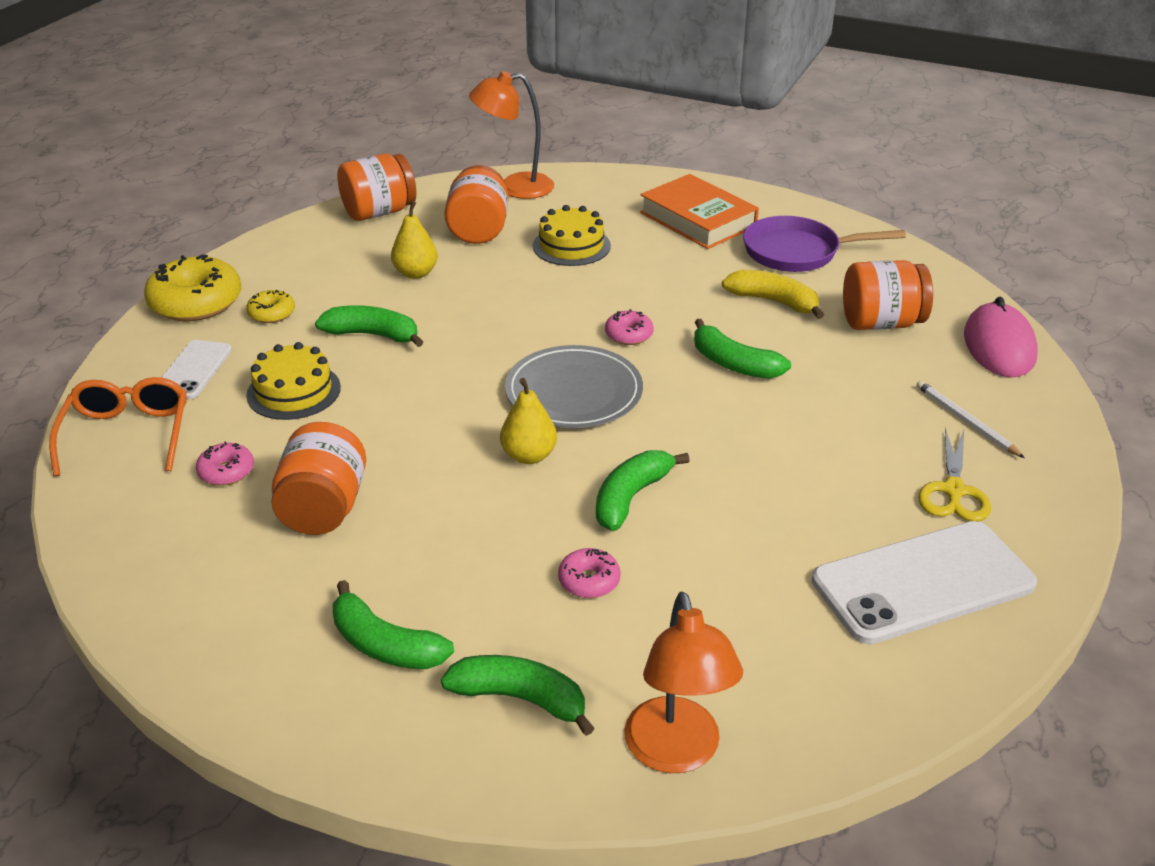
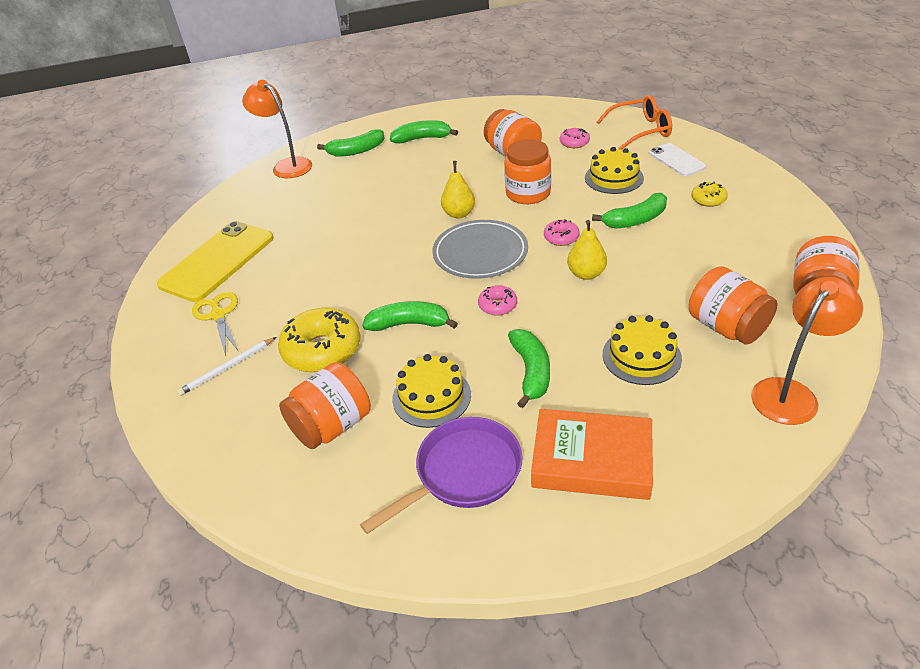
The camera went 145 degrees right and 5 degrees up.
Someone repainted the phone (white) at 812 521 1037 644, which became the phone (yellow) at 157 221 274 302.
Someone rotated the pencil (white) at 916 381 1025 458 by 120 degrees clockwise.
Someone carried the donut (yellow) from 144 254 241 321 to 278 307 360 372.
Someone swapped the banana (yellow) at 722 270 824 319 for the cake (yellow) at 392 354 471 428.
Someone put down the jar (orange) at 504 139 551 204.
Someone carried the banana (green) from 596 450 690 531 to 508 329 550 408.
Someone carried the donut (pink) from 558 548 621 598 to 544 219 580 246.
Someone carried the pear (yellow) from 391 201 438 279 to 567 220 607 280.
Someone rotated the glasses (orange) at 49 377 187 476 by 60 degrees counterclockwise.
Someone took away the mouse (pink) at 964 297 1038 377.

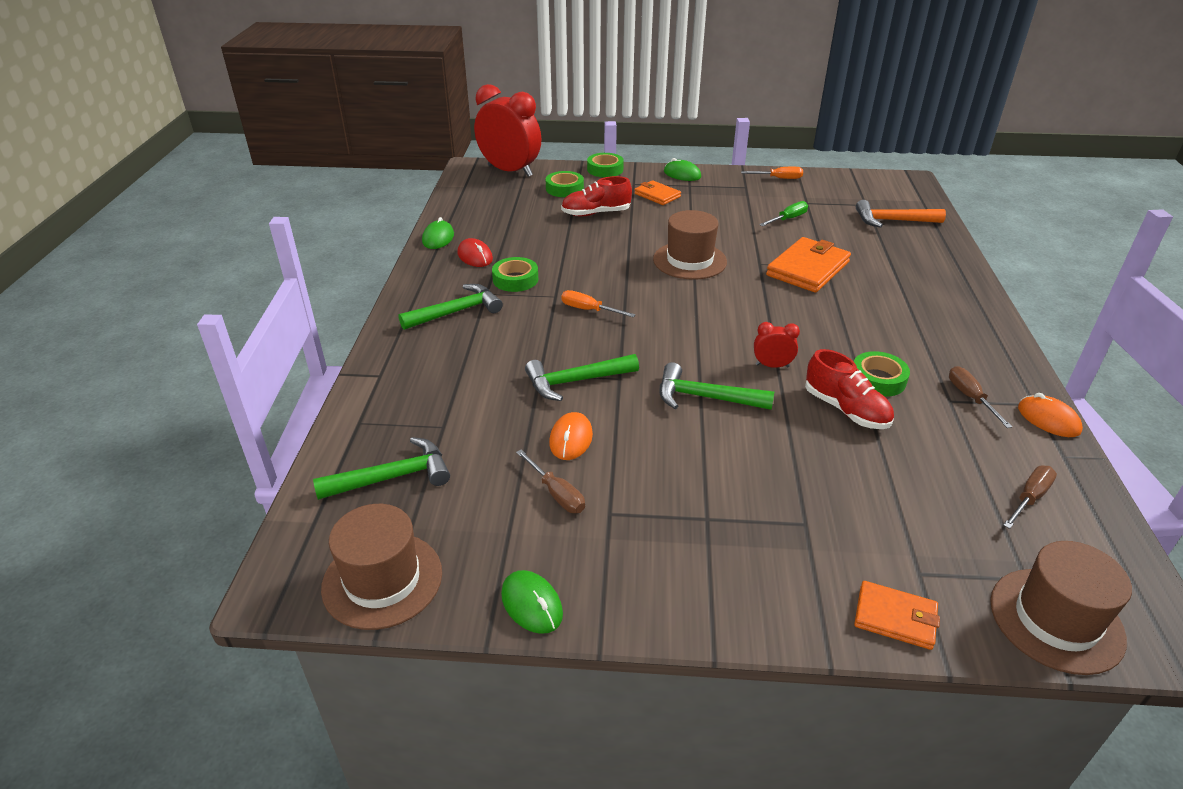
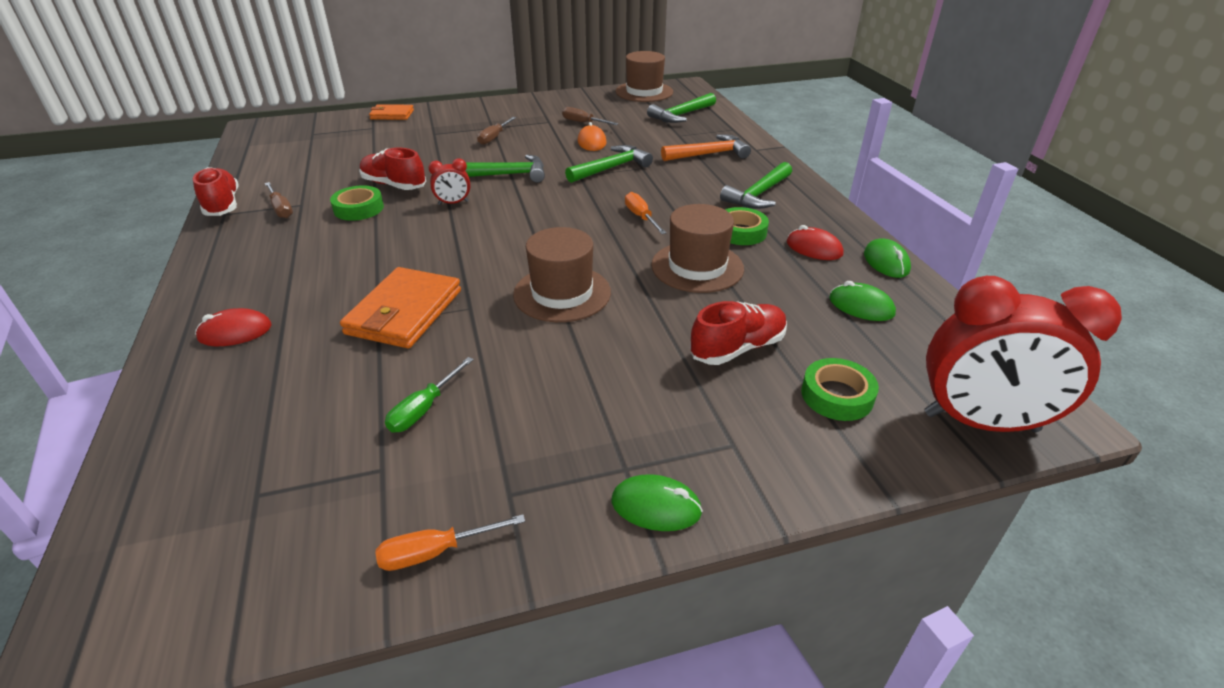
The camera went 160 degrees right and 0 degrees up.
Someone swapped the mouse (orange) at 1018 393 1083 437 for the shoe (red) at 193 167 239 216.
Someone put down the mouse (red) at 195 308 272 346.
Someone carried the screwdriver (brown) from 1003 465 1057 529 to 477 117 516 145.
Someone rotated the screwdriver (orange) at 561 290 636 317 by 120 degrees counterclockwise.
Someone carried the hat (brown) from 990 541 1132 675 to 651 204 744 293.
Someone carried the hammer (orange) from 856 200 946 228 to 661 134 751 161.
Someone carried the mouse (green) from 501 570 563 634 to 829 281 896 321.
Someone took away the tape (green) at 587 153 624 177.
Someone took away the wallet (orange) at 634 180 681 205.

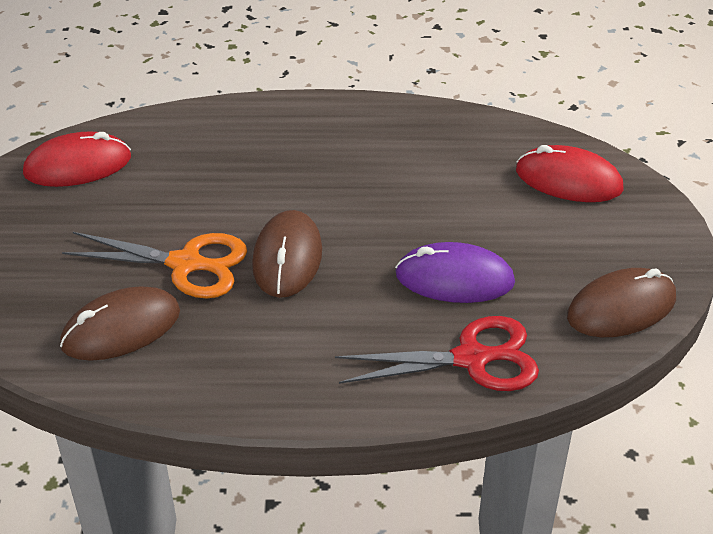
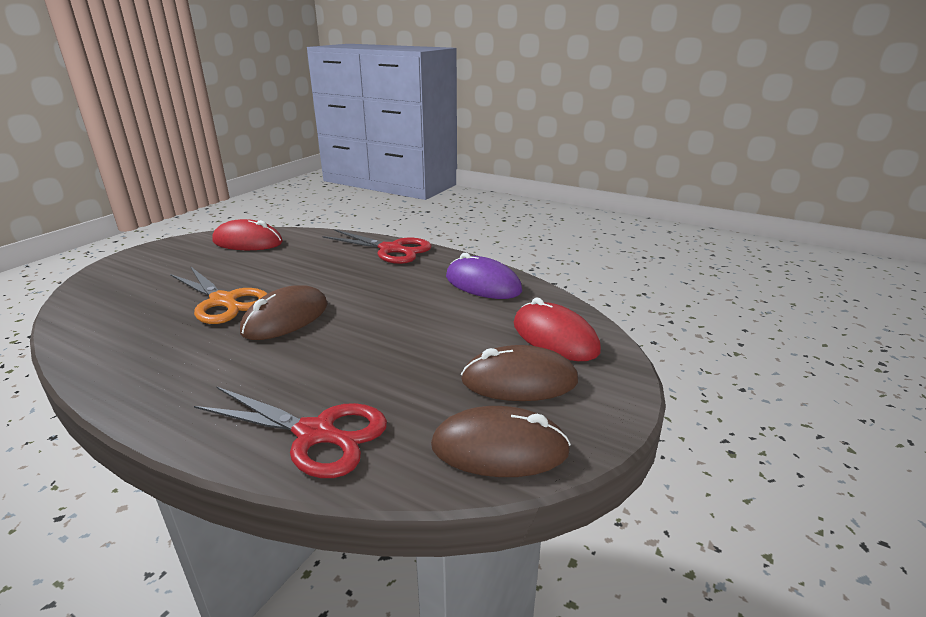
The camera went 30 degrees right and 15 degrees down.
Someone put down the scissors (red) at 322 229 432 264.
Someone carried the mouse (purple) from 395 242 515 303 to 446 253 522 299.
Someone carried the mouse (brown) from 60 287 180 361 to 461 345 578 401.

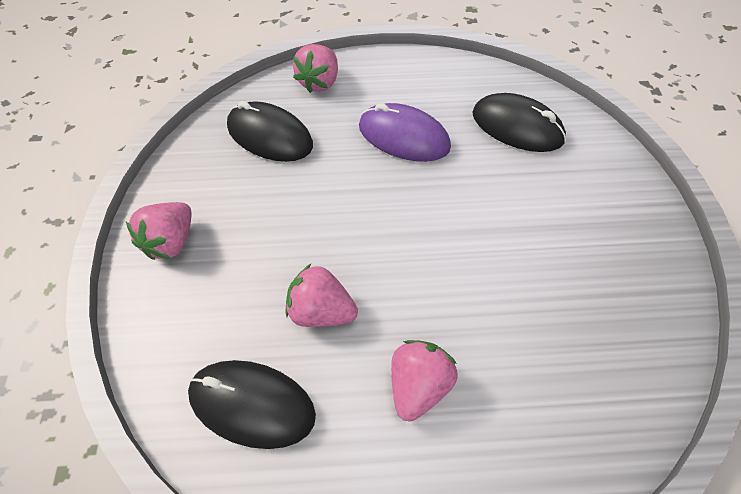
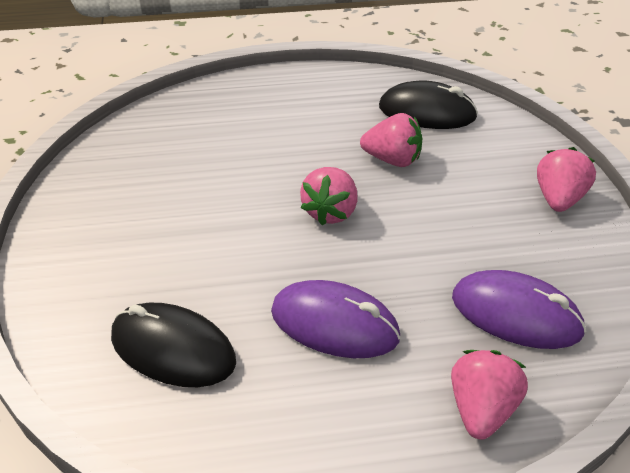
The camera went 175 degrees right and 15 degrees down.
Someone carried the strawberry (pink) from 391 340 457 421 to 300 167 358 226.
Someone repainted the mouse (black) at 227 101 313 162, which became the mouse (purple) at 452 270 586 349.

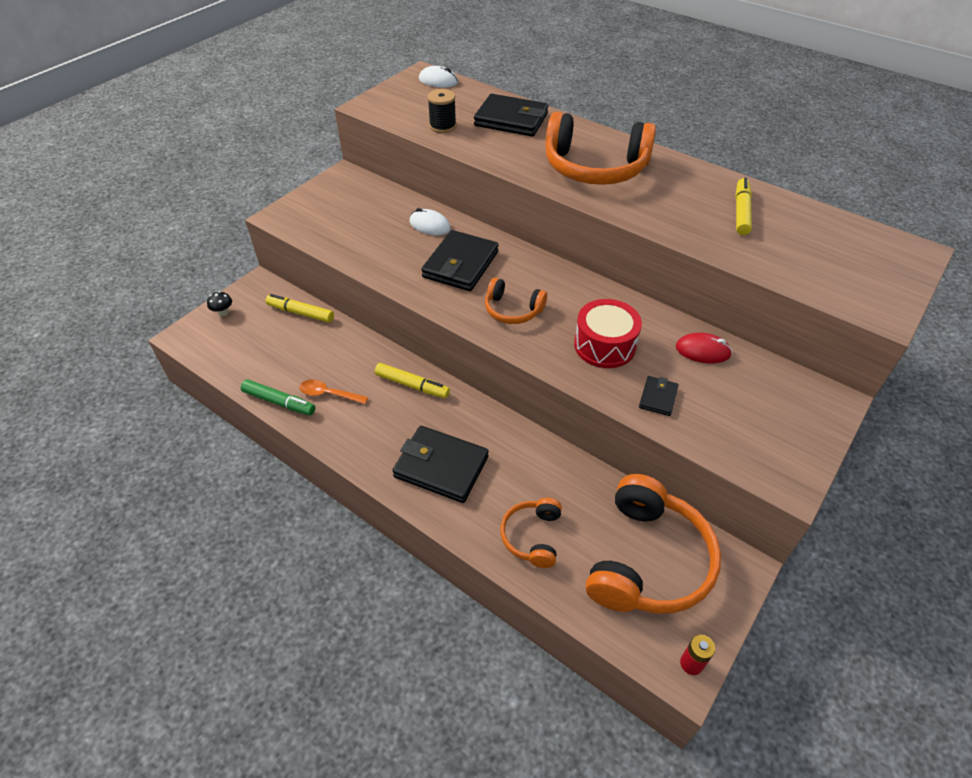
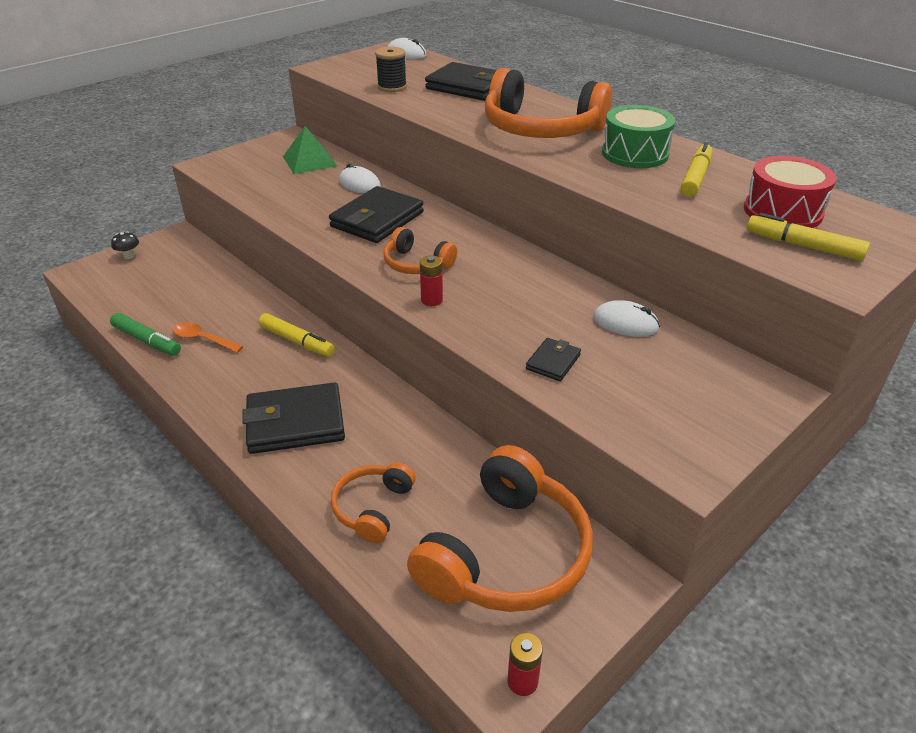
The camera went 10 degrees right and 10 degrees down.
Someone rotated the wallet (black) at 392 426 489 503 by 45 degrees counterclockwise.
Someone put down the pyramid (green) at 283 126 337 174.
Someone put down the battery (red) at 420 255 443 306.
Someone repainted the mouse (red) at 676 333 732 364, which became the mouse (white) at 593 300 660 337.
Someone put down the drum (green) at 602 105 675 168.
Someone carried the drum (red) from 574 299 642 368 to 744 156 837 228.
Someone carried the marker (yellow) from 266 294 334 323 to 747 213 870 261.

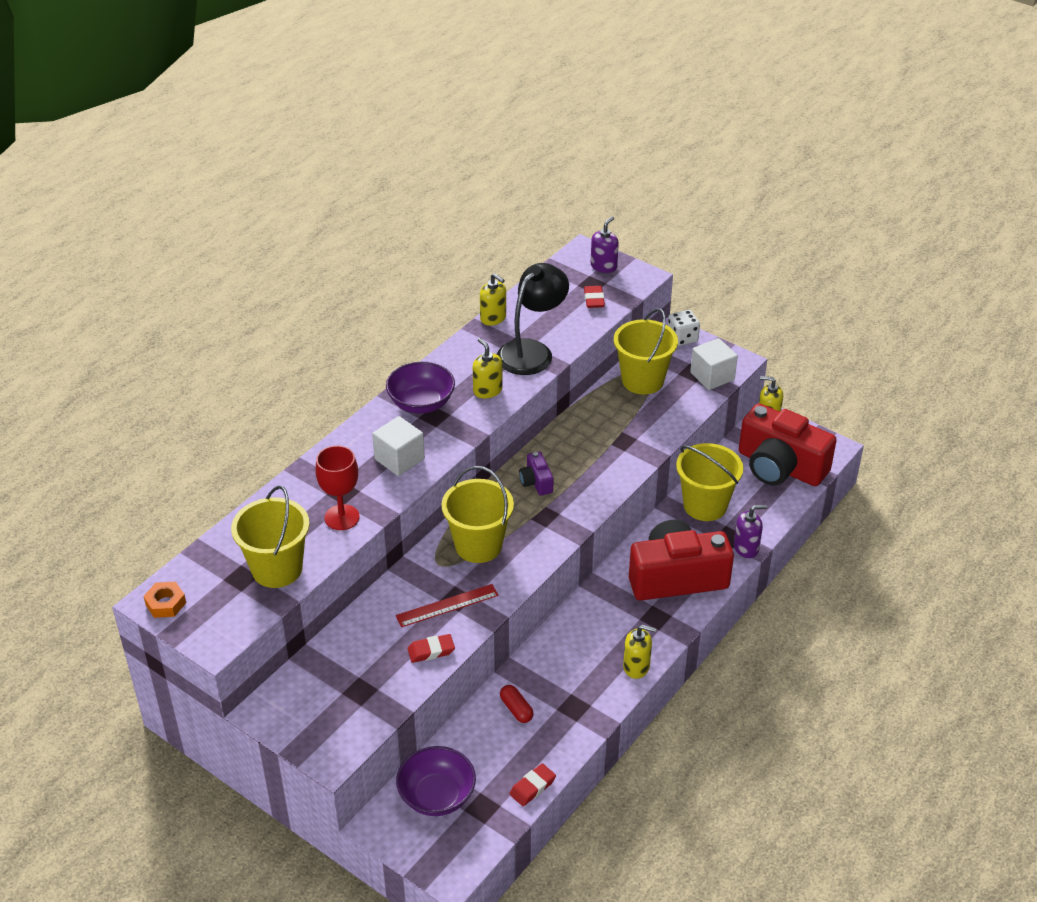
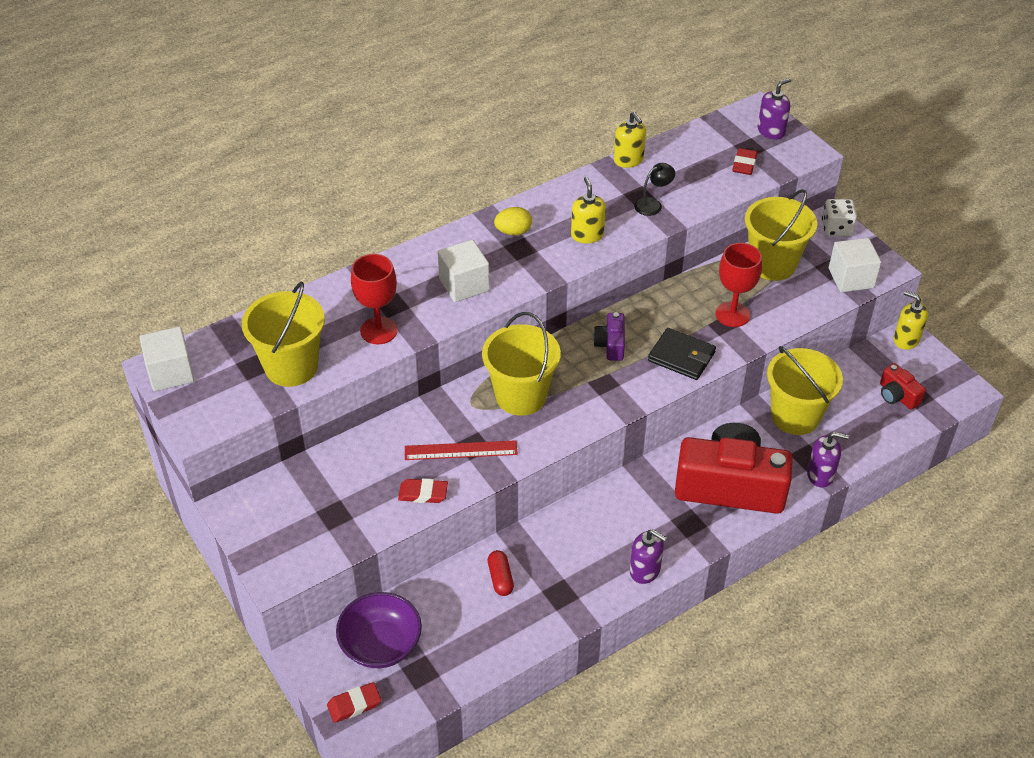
The camera went 20 degrees right and 5 degrees up.
Someone swapped the nut (orange) at 143 582 186 618 for the cube (white) at 139 326 195 391.
Someone carried the eraser (red) from 509 763 556 806 to 327 682 381 723.
Someone swapped the bowl (purple) at 386 362 455 414 for the egg (yellow) at 494 207 532 235.
Someone repainted the soap dispenser (yellow) at 623 625 656 679, which became the soap dispenser (purple) at 630 529 667 584.
Someone scaled the lamp (black) at 497 263 569 375 by 0.45.
Someone put down the wallet (black) at 648 328 716 380.
Someone put down the goblet (red) at 716 243 762 327.
Someone scaled the camera (red) at 739 403 837 486 by 0.43.

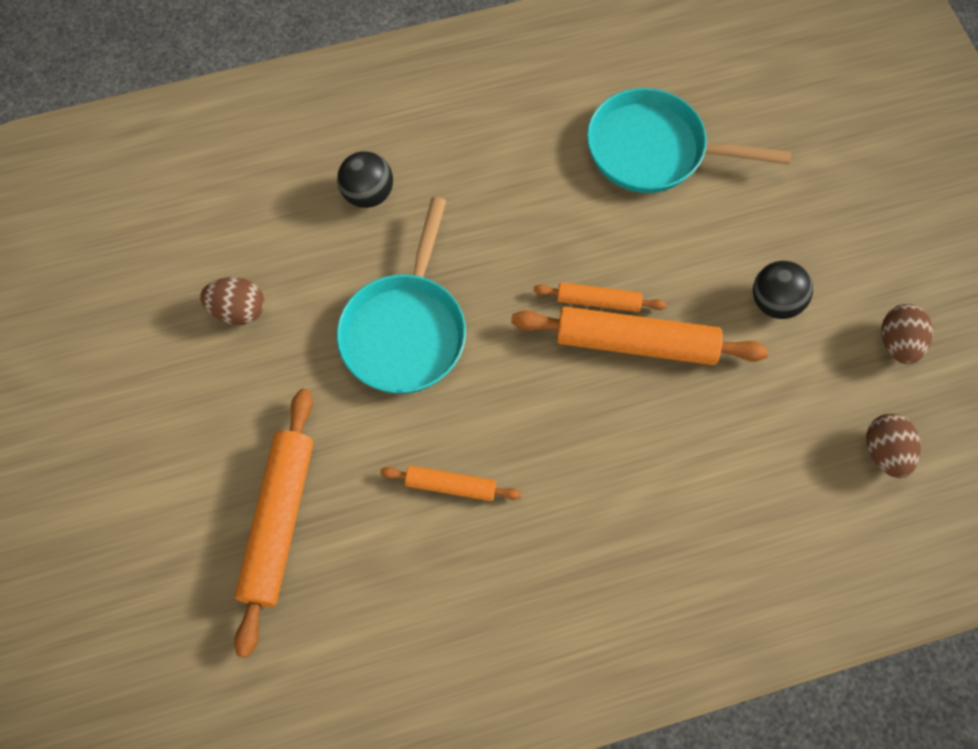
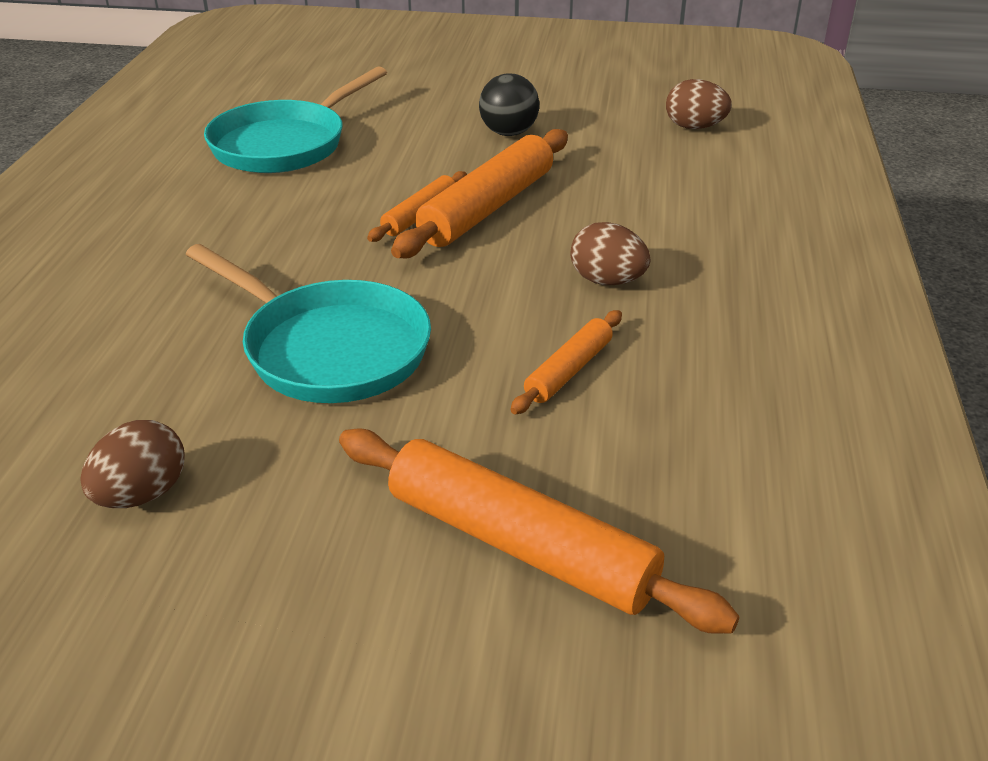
The camera went 65 degrees left and 30 degrees down.
Someone carried the egg (brown) from 882 304 933 364 to 570 222 650 285.
Someone took away the ball (black) at 337 151 393 208.

